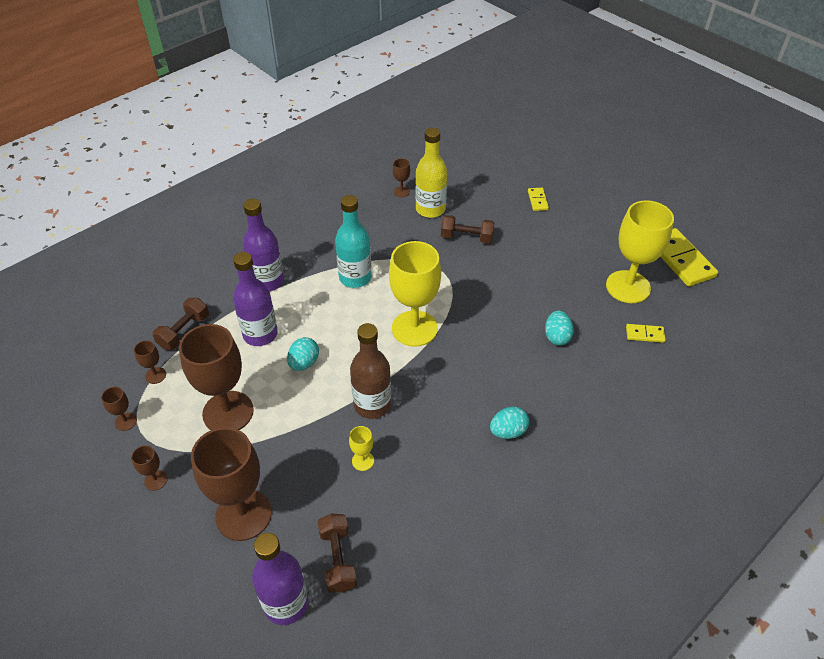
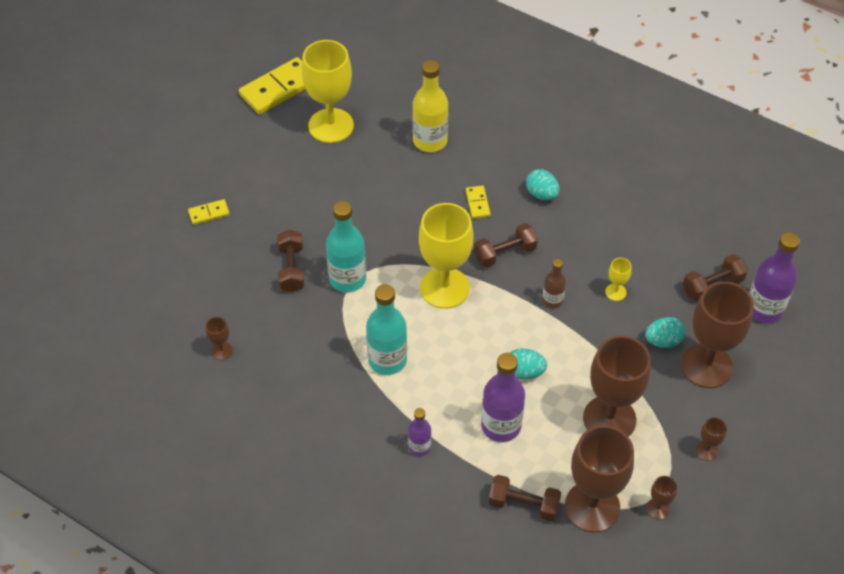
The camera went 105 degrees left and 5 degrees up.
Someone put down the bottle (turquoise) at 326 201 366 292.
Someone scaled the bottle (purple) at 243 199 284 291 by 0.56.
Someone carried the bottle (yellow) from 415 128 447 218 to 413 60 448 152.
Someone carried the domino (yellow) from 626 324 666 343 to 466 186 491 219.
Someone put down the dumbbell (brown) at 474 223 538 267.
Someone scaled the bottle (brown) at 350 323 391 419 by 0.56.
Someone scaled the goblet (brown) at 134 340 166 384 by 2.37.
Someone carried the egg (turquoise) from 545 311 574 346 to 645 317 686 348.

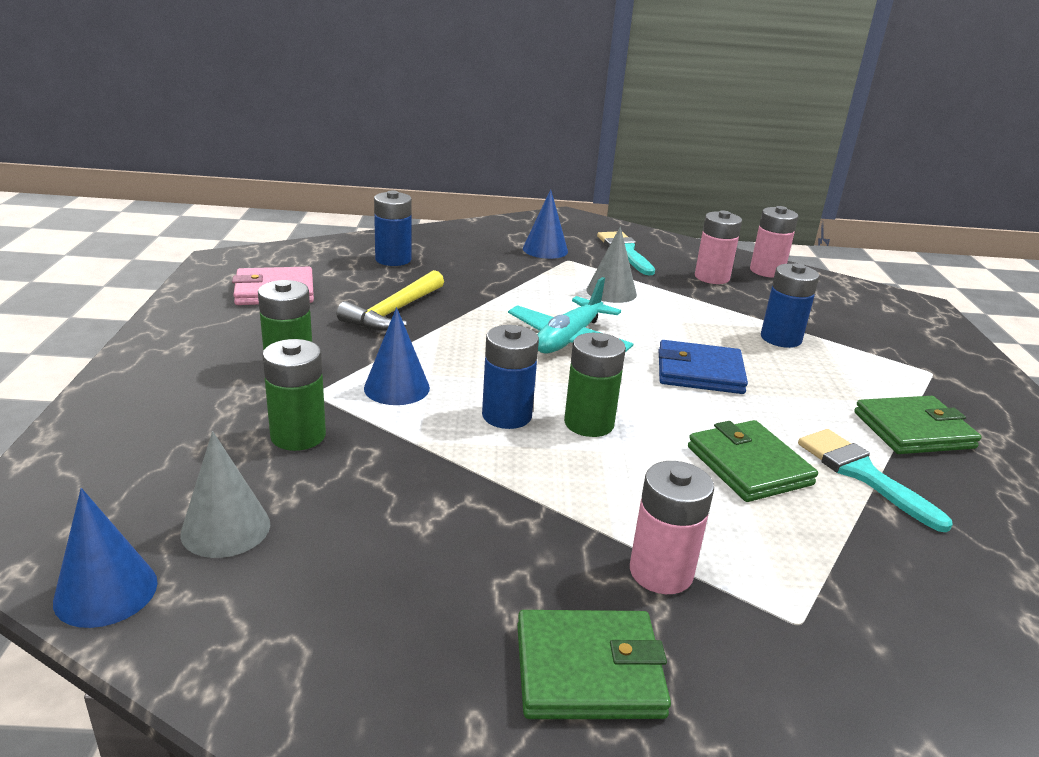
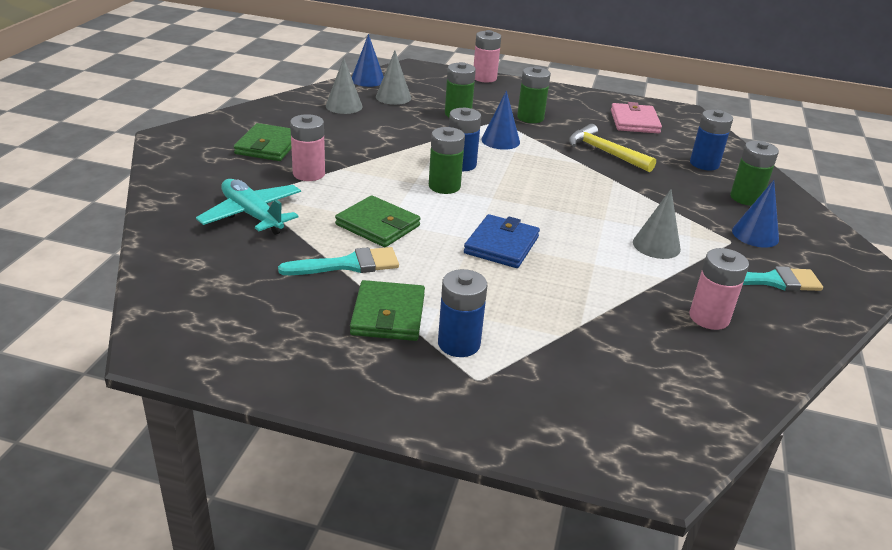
The camera went 105 degrees right and 5 degrees up.
Someone carried the plane (turquoise) from 508 277 633 354 to 196 179 301 235.
Someone put down the cone (grey) at 326 58 363 114.
Someone rotated the wallet (green) at 688 420 818 502 by 45 degrees clockwise.
Someone carried the battery (blue) from 761 263 819 348 to 438 269 487 357.
Someone carried the battery (pink) from 750 206 798 278 to 474 30 501 82.
Someone put down the battery (green) at 730 141 779 206.

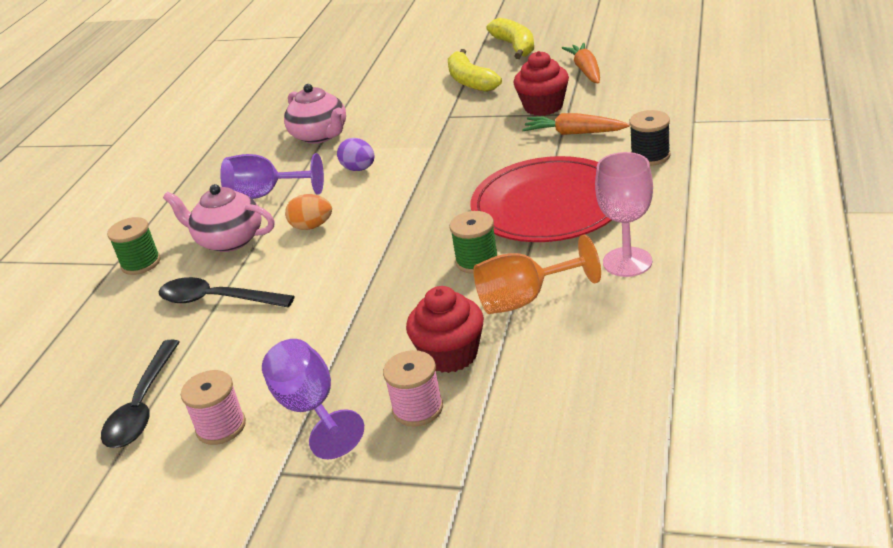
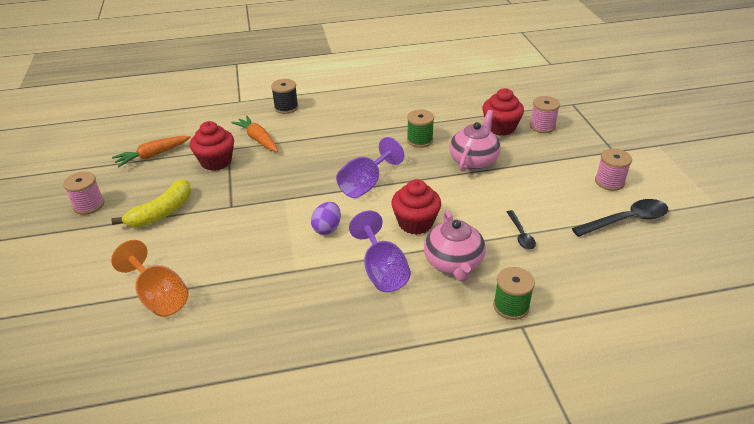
The camera went 120 degrees left and 5 degrees up.
Someone swapped the banana (yellow) at 486 18 534 59 for the spool (pink) at 63 172 104 215.
Someone carried the goblet (orange) from 473 235 601 314 to 111 240 189 317.
Someone rotated the carrot (orange) at 522 113 630 135 by 150 degrees clockwise.
Someone carried the goblet (purple) from 262 339 364 459 to 336 137 404 198.
Someone swapped the egg (orange) at 285 194 332 230 for the cupcake (red) at 391 179 441 235.
Someone carried the teapot (pink) from 284 84 346 144 to 449 110 501 171.
Someone scaled the spoon (black) at 159 277 295 308 by 0.58.
Someone took away the plate (red) at 471 156 612 242.
Someone took away the goblet (pink) at 595 152 653 277.

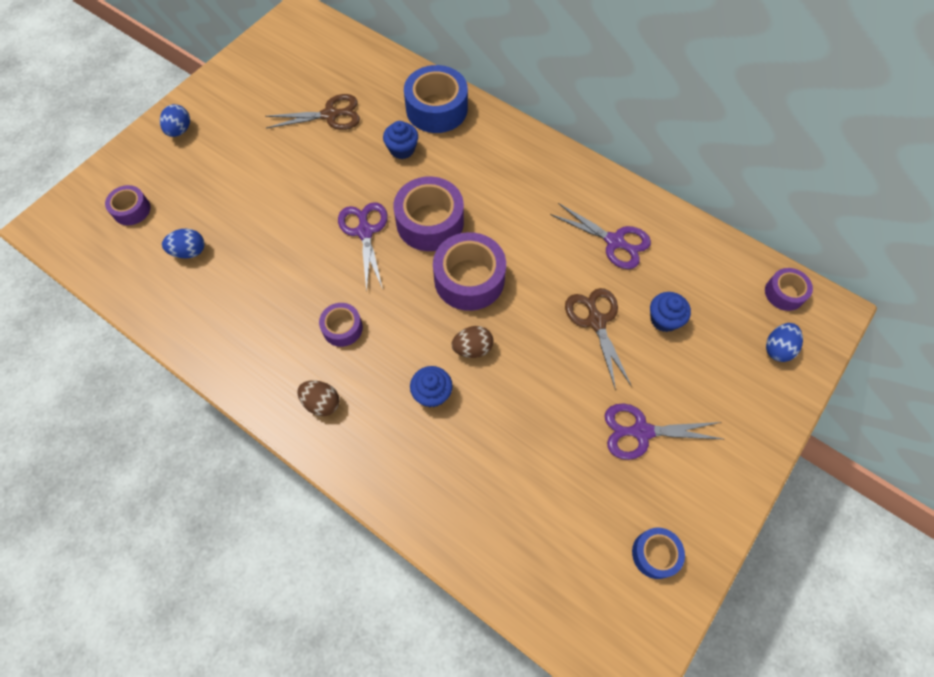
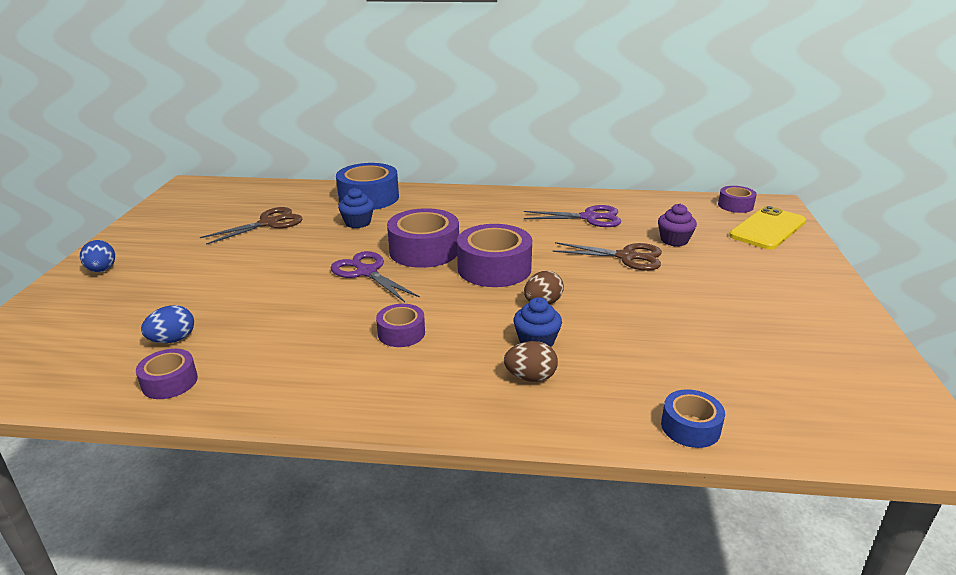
The camera went 30 degrees left and 35 degrees down.
Someone carried the tape (purple) from 105 185 151 225 to 136 349 198 399.
Someone carried the egg (brown) from 297 380 340 416 to 504 341 558 382.
Someone rotated the scissors (brown) at 565 288 632 391 by 150 degrees clockwise.
Someone repainted the cupcake (blue) at 650 292 691 332, which became the cupcake (purple) at 658 204 697 247.
Someone carried the tape (blue) from 632 528 685 579 to 661 389 725 448.
Someone swapped the egg (blue) at 766 323 803 362 for the phone (yellow) at 729 206 806 250.
Someone took away the scissors (purple) at 604 404 723 460.

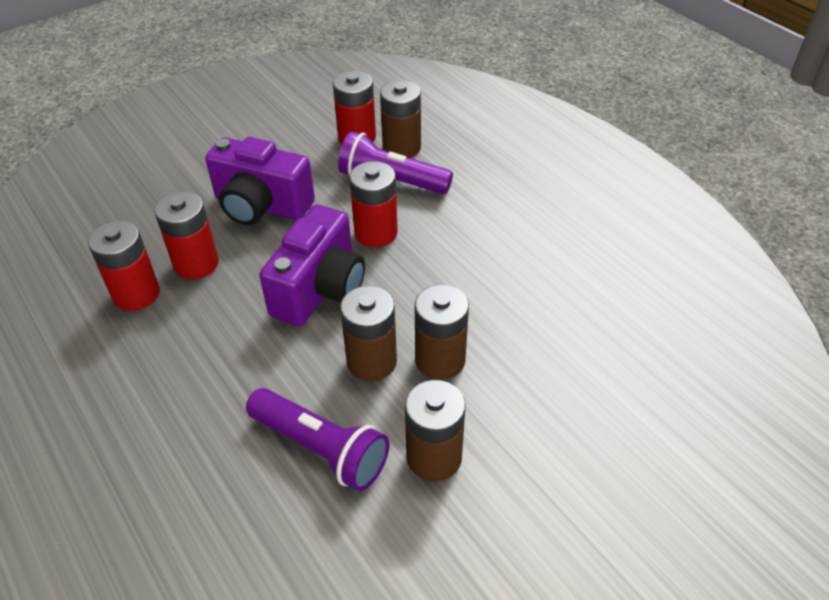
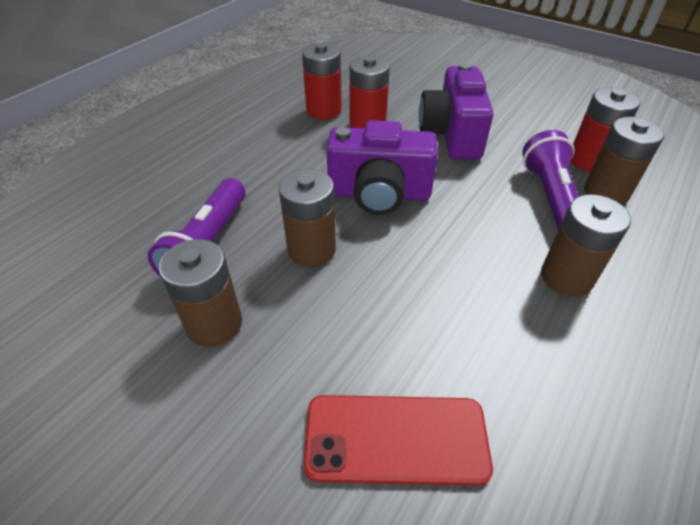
The camera went 70 degrees right and 0 degrees up.
Someone put down the phone (red) at 304 395 493 486.
Someone carried the battery (brown) from 415 284 469 380 to 541 194 631 296.
Someone took away the battery (red) at 349 161 398 247.

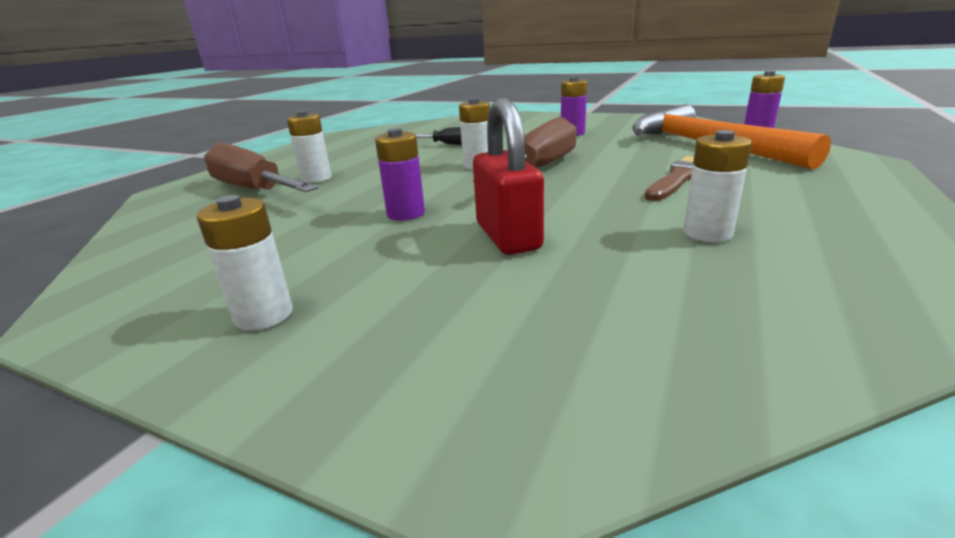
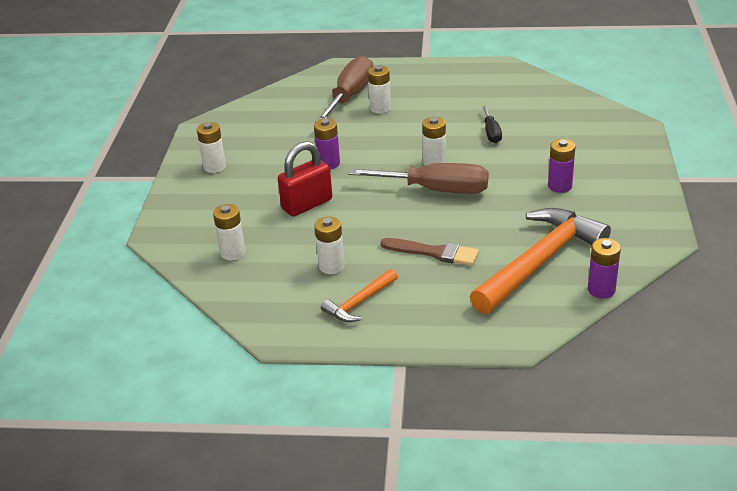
The camera went 70 degrees right and 10 degrees up.
Someone put down the battery (white) at 213 204 246 260.
Someone put down the hammer (orange) at 321 269 398 322.

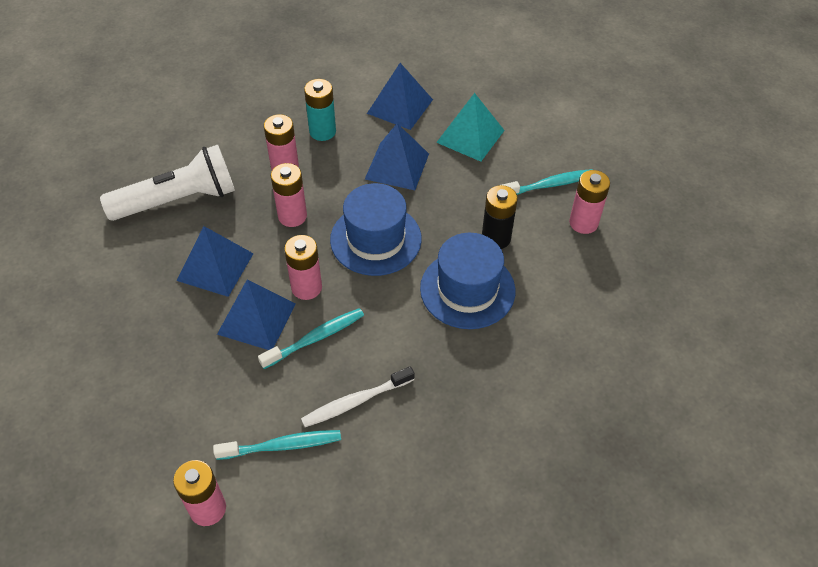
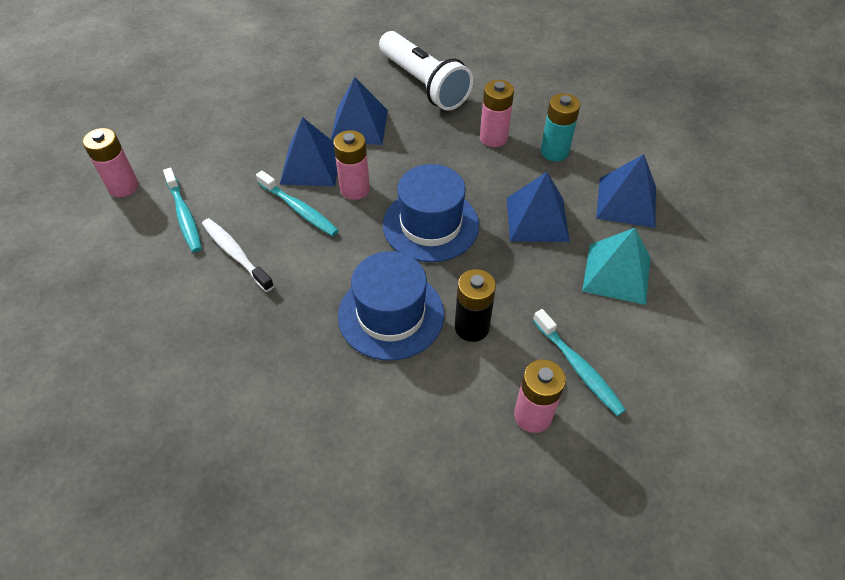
The camera went 75 degrees right and 0 degrees up.
Someone took away the battery (pink) at 271 163 307 227.

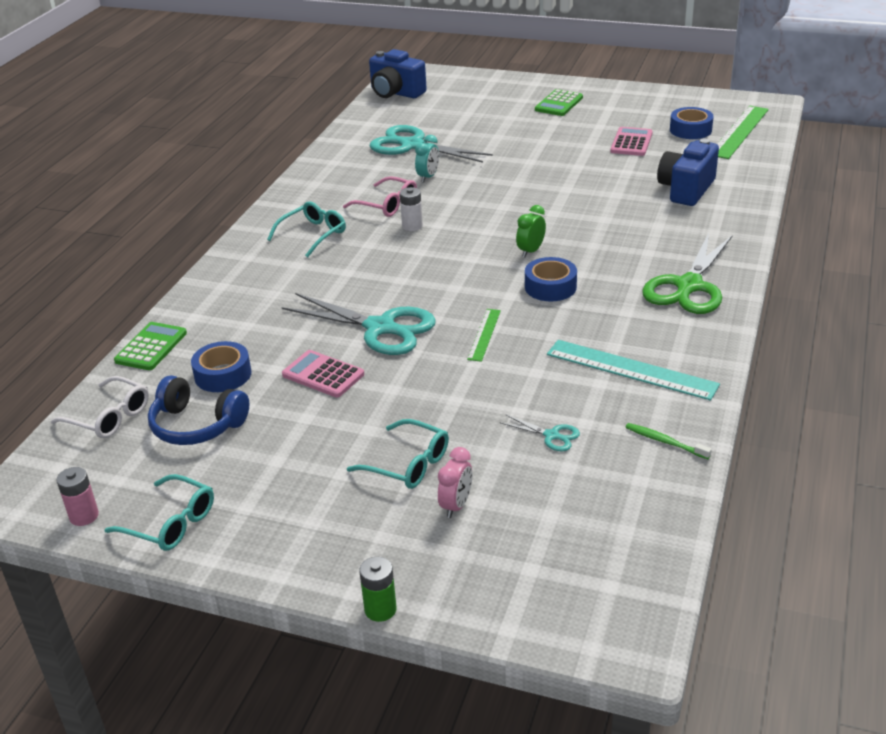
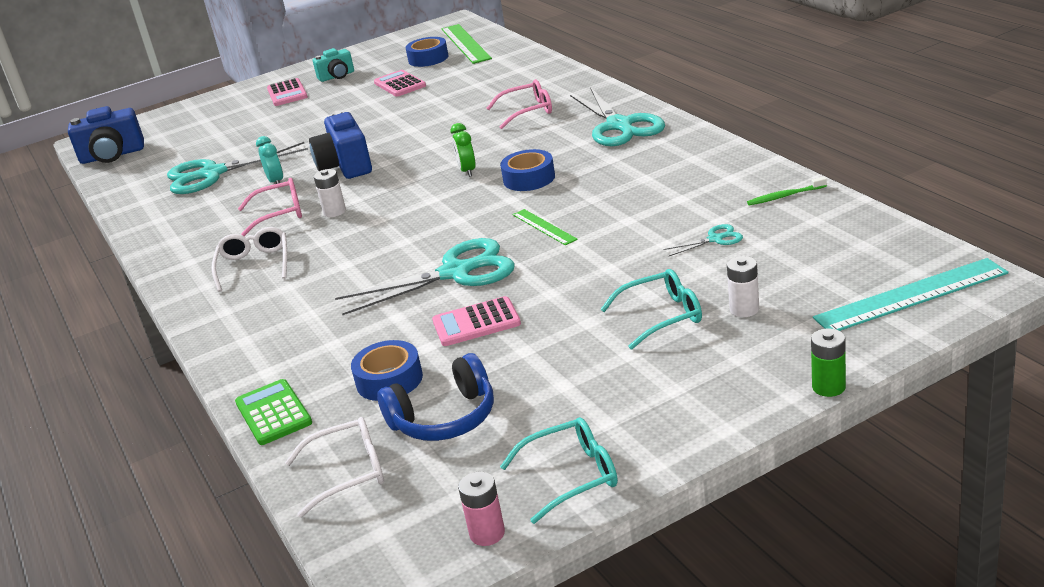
The camera went 45 degrees left and 5 degrees down.
Someone repainted the glasses (turquoise) at 267 201 346 257, which became the glasses (white) at 211 227 287 292.
Someone repainted the calculator (green) at 535 89 583 116, which became the calculator (pink) at 267 78 308 106.
Someone carried the camera (blue) from 657 139 719 206 to 309 110 372 179.
Someone put down the camera (turquoise) at 313 48 354 82.
Someone put down the glasses (pink) at 487 79 552 129.
Someone repainted the scissors (green) at 642 233 733 314, which became the scissors (turquoise) at 570 87 665 146.
Someone swapped the clock (pink) at 438 447 472 518 for the battery (white) at 727 256 759 317.
Someone carried the ruler (turquoise) from 547 340 720 401 to 813 258 1008 331.

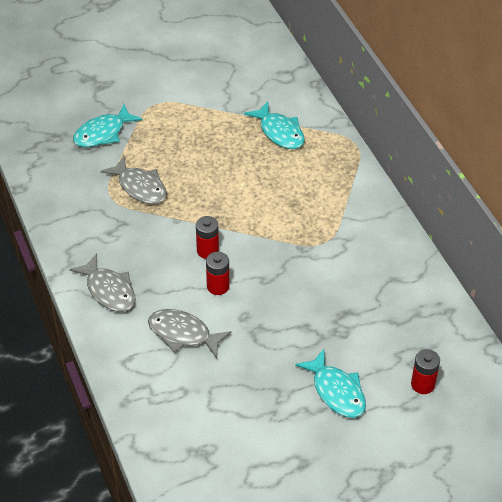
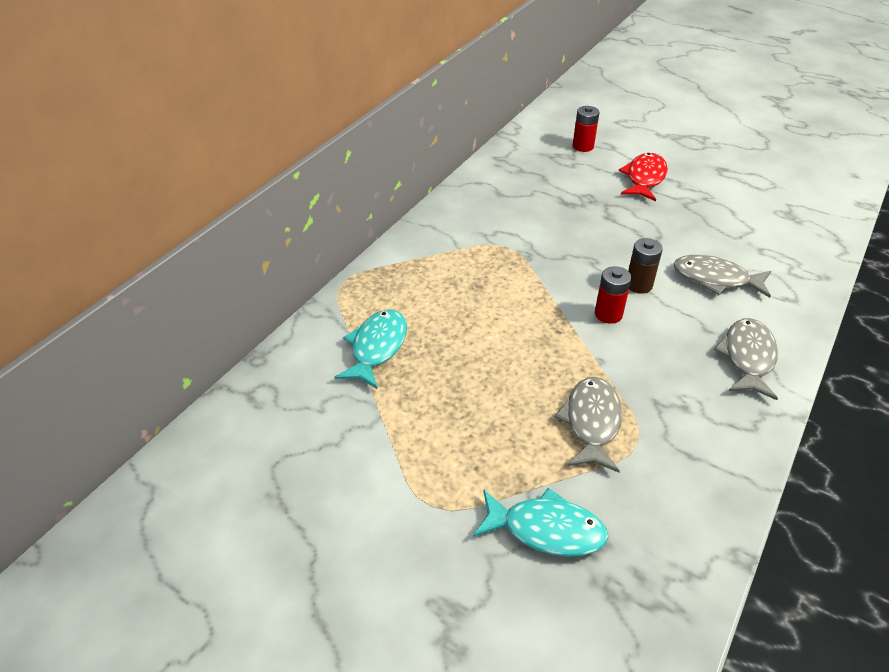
The camera went 125 degrees left and 5 degrees down.
Someone repainted the fish (turquoise) at 295 349 366 418, which became the fish (red) at 619 153 668 201.
Someone repainted the battery (red) at 206 252 229 295, which became the battery (brown) at 628 238 663 294.
Someone rotated the fish (grey) at 148 309 232 358 by 120 degrees clockwise.

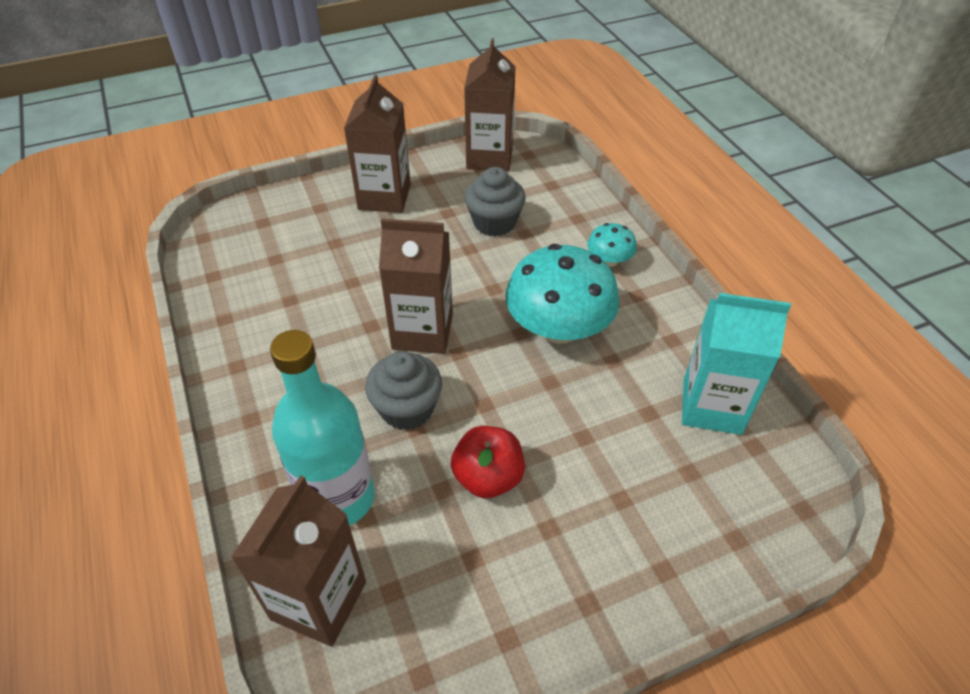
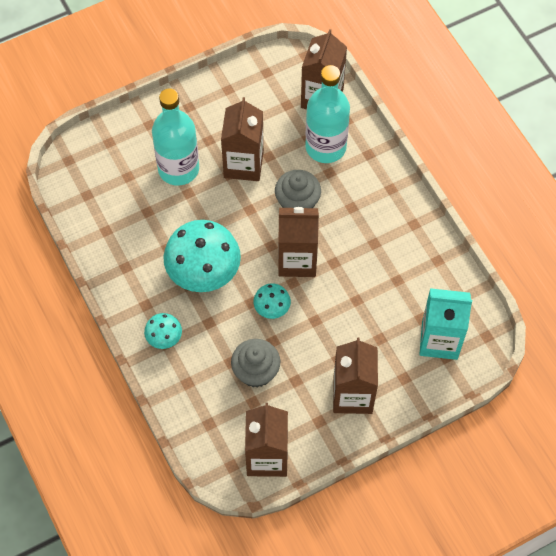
The camera went 175 degrees right and 15 degrees up.
Someone put down the bottle (turquoise) at 152 88 199 186.
Someone swapped the apple (red) at 451 426 525 498 for the carton (brown) at 221 97 264 181.
Someone put down the mushroom (turquoise) at 253 283 291 319.
Someone carried the carton (turquoise) from 682 293 791 435 to 419 288 472 360.

